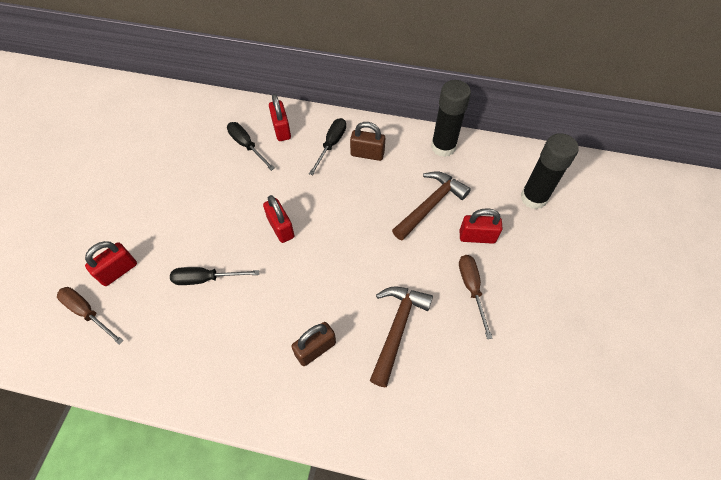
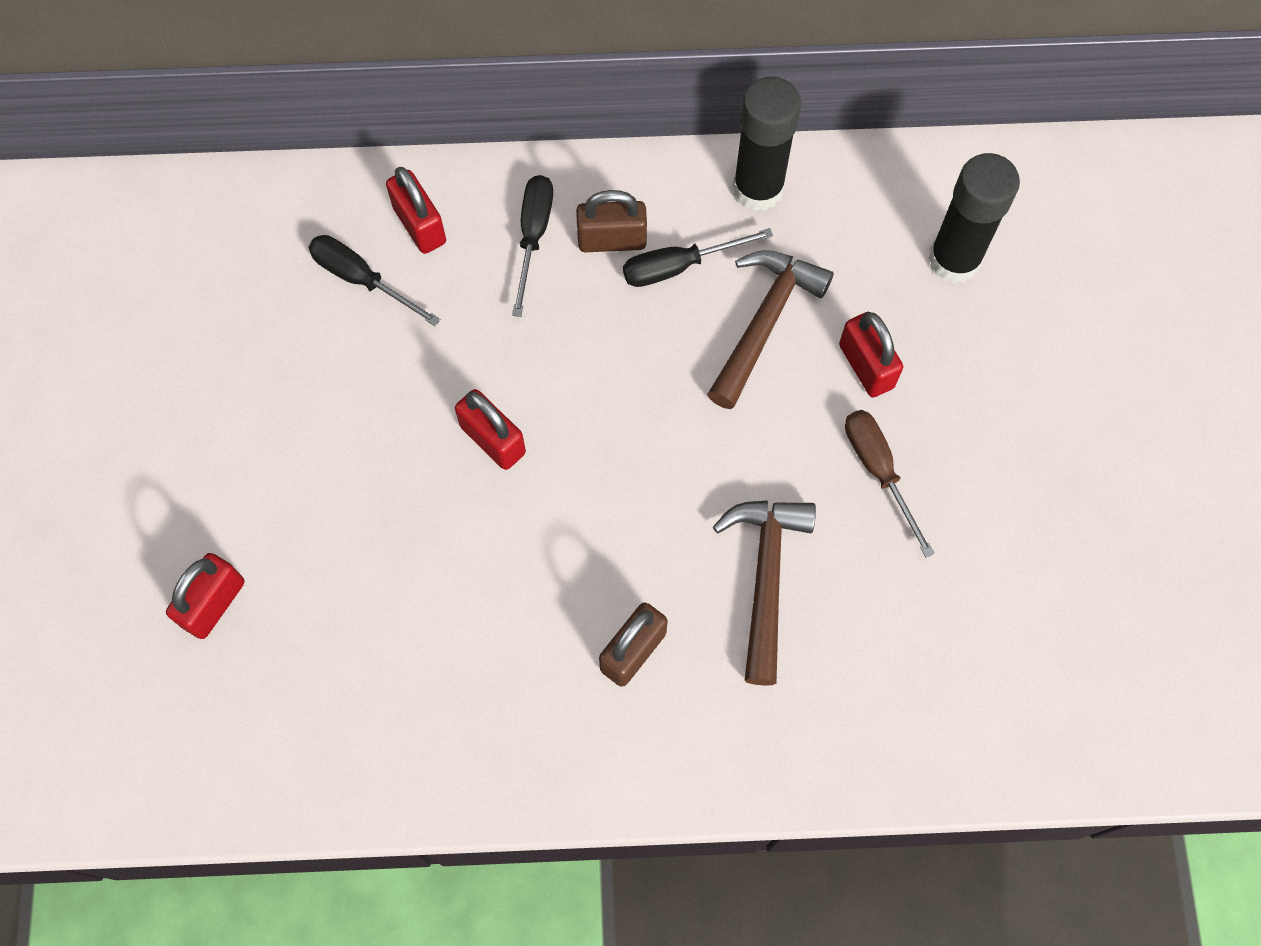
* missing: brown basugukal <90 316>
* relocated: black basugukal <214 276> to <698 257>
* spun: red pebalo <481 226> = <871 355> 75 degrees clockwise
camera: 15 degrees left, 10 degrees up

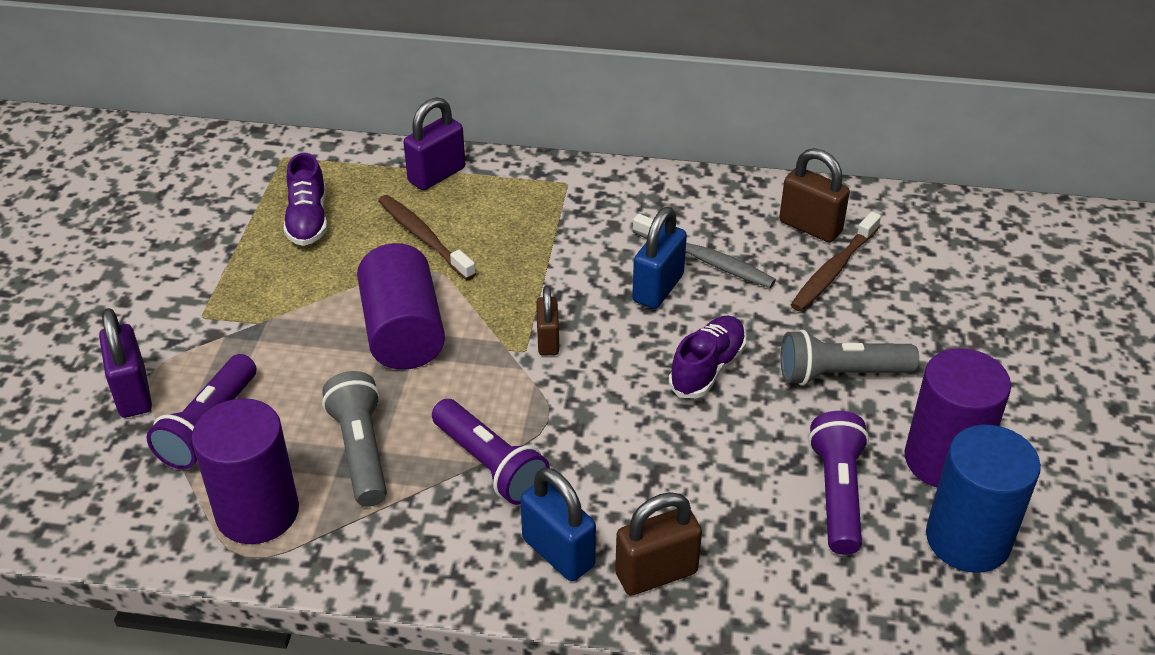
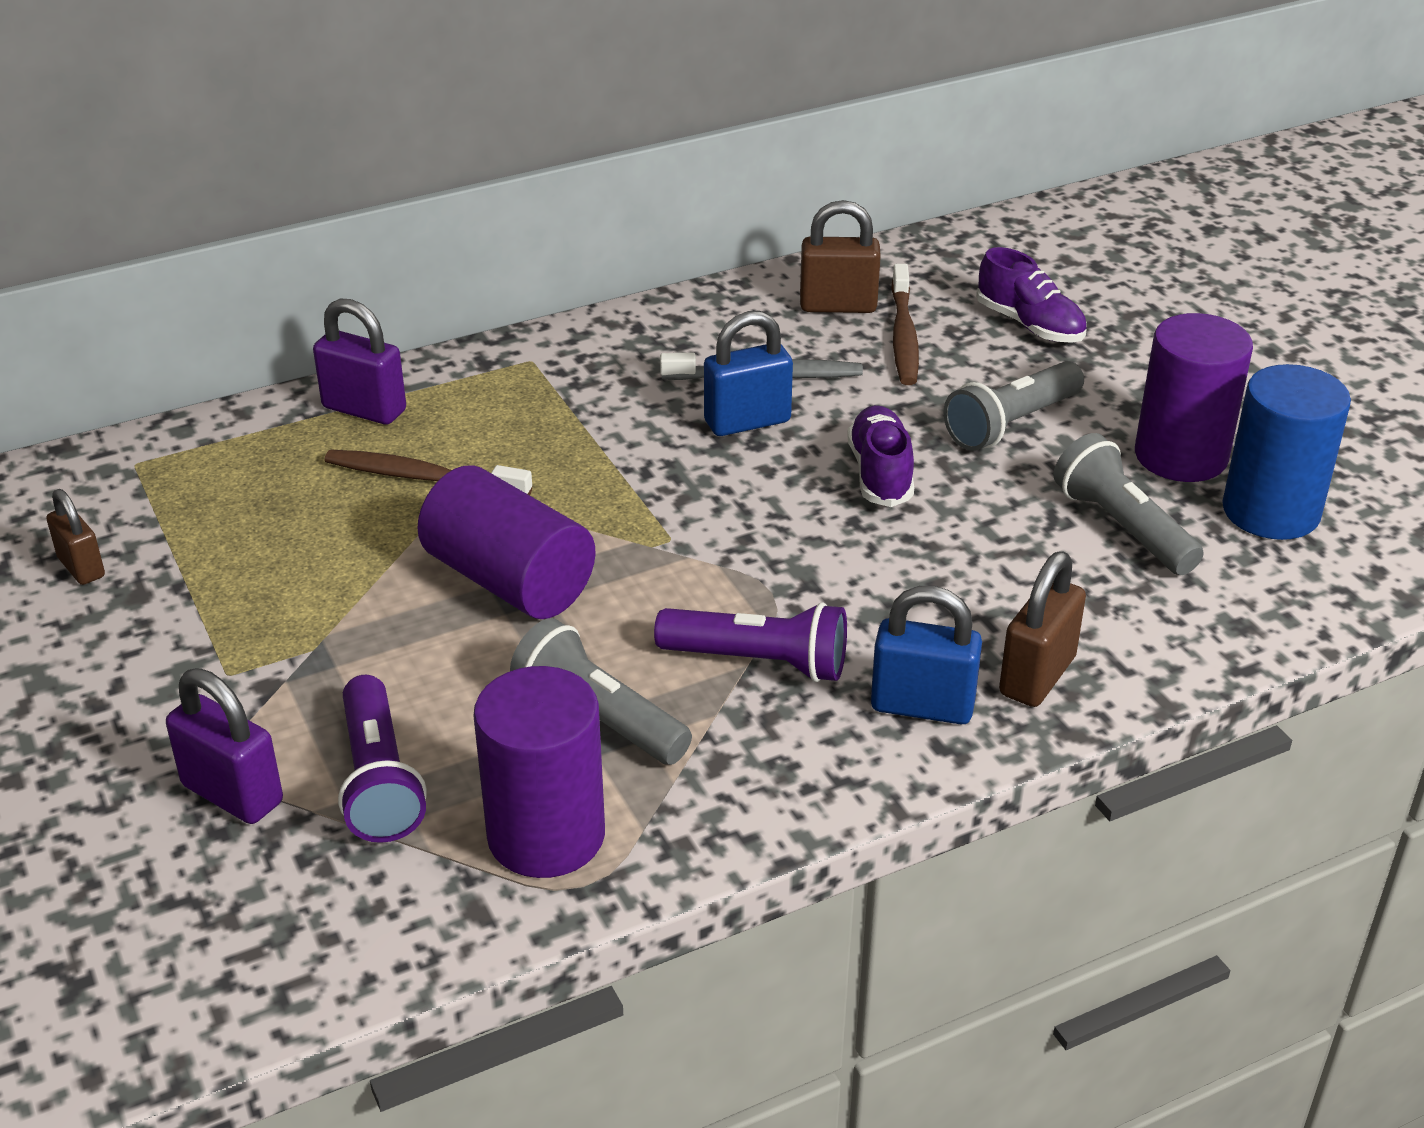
* relocated: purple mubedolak <305 199> to <1031 295>
* spun: purple pebalo <434 143> = <359 361> 75 degrees counterclockwise
* relocated: brown pebalo <547 321> to <75 537>
* spun: blue pebalo <659 258> = <748 373> 75 degrees clockwise
* colour: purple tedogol <838 483> to grey tedogol <1129 504>
camera: 35 degrees left, 5 degrees down

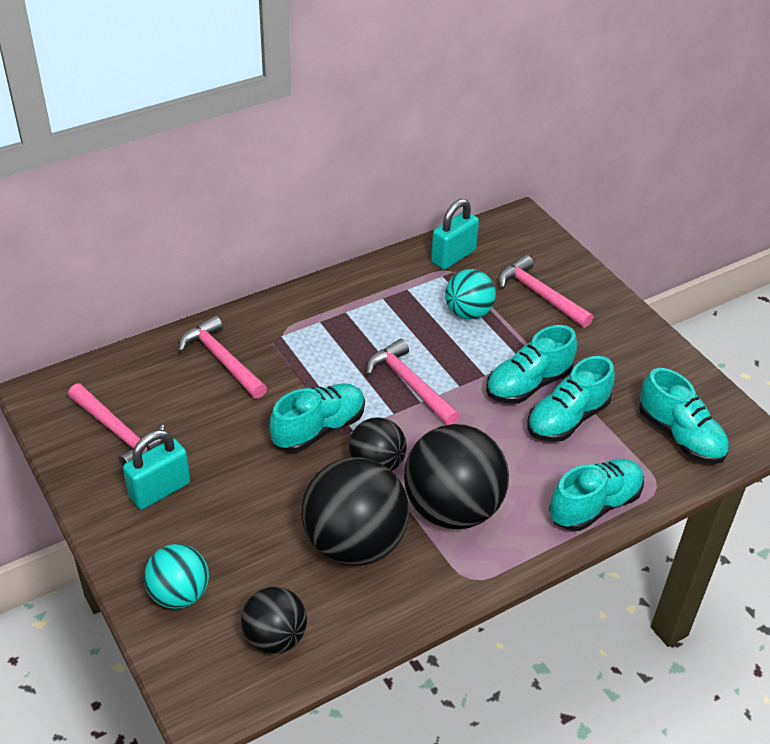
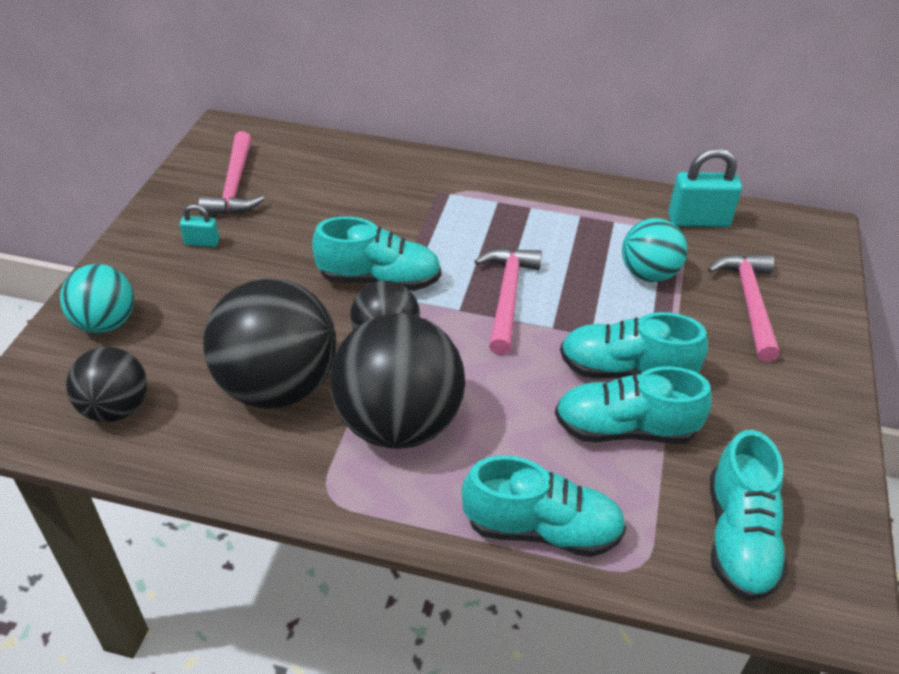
* size: turquoise pebalo <156 469> = <199 225> x0.53
* missing: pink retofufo <222 357>
camera: 45 degrees right, 0 degrees up

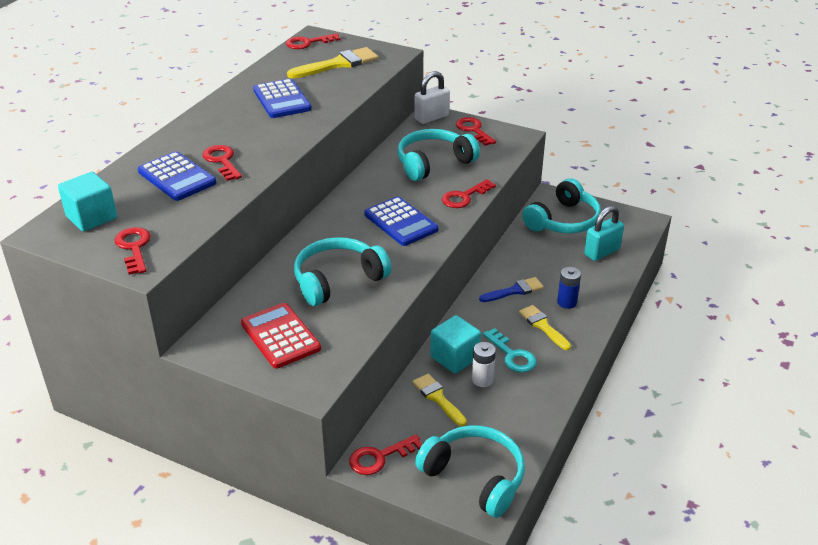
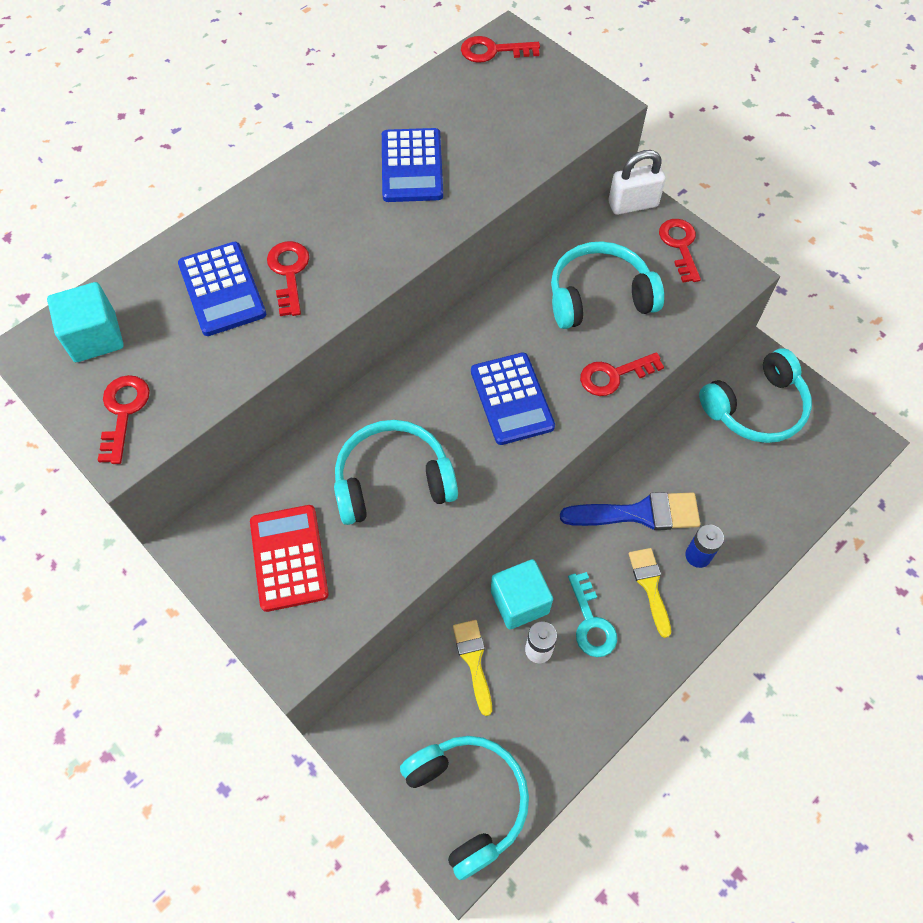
* missing: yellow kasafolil <332 63>
* missing: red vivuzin <386 455>
* size: blue kasafolil <511 289> = <630 511> x1.56
* missing: turquoise pebalo <604 233>
camera: 20 degrees right, 25 degrees up

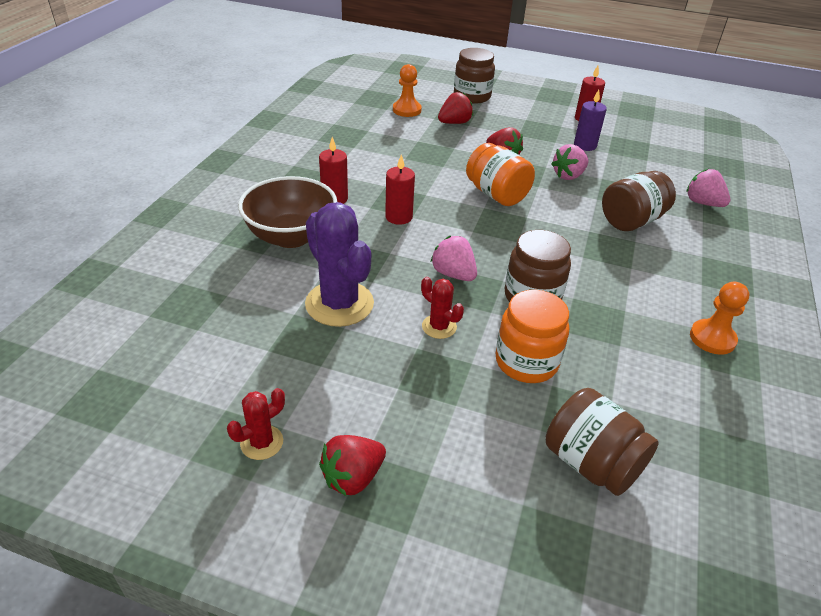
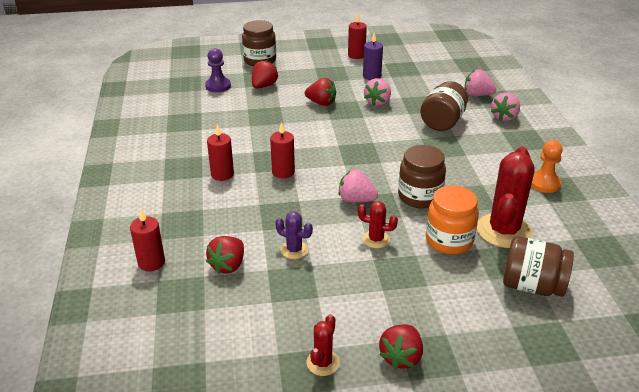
* missing: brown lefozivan <287 212>
* size: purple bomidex <339 264> = <294 235> x0.50
* colour: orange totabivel <407 90> to purple totabivel <218 70>
* missing: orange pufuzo <500 174>
* appeared: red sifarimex <147 240>
* appeared: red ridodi <225 255>
* appeared: red bomidex <506 197>
* appeared: pink ridodi <505 106>
camera: 25 degrees left, 5 degrees down

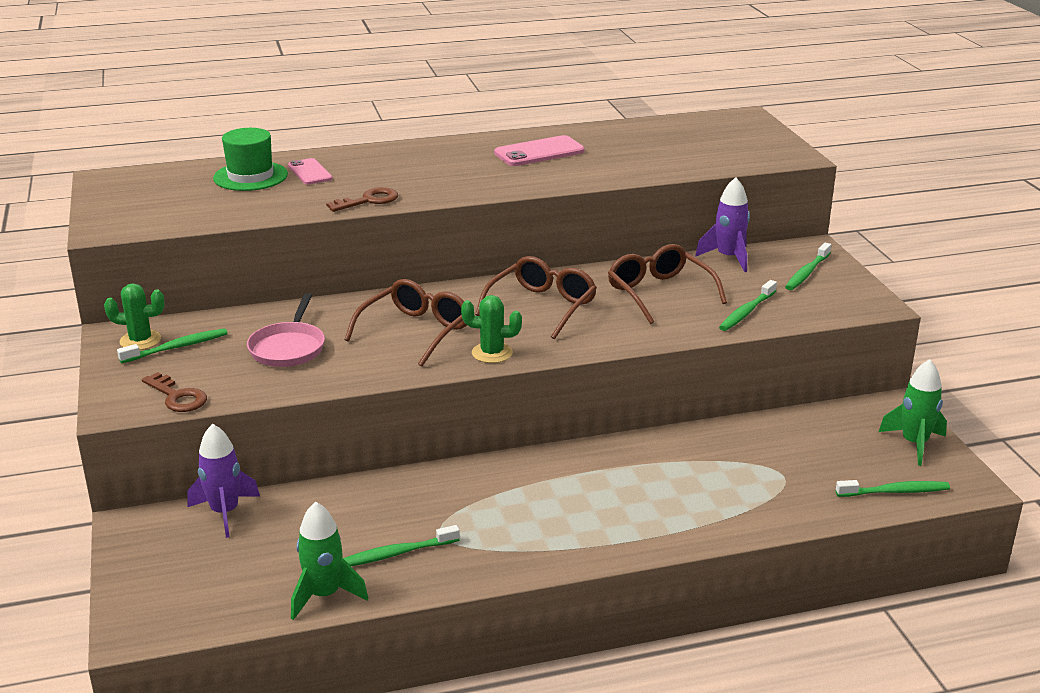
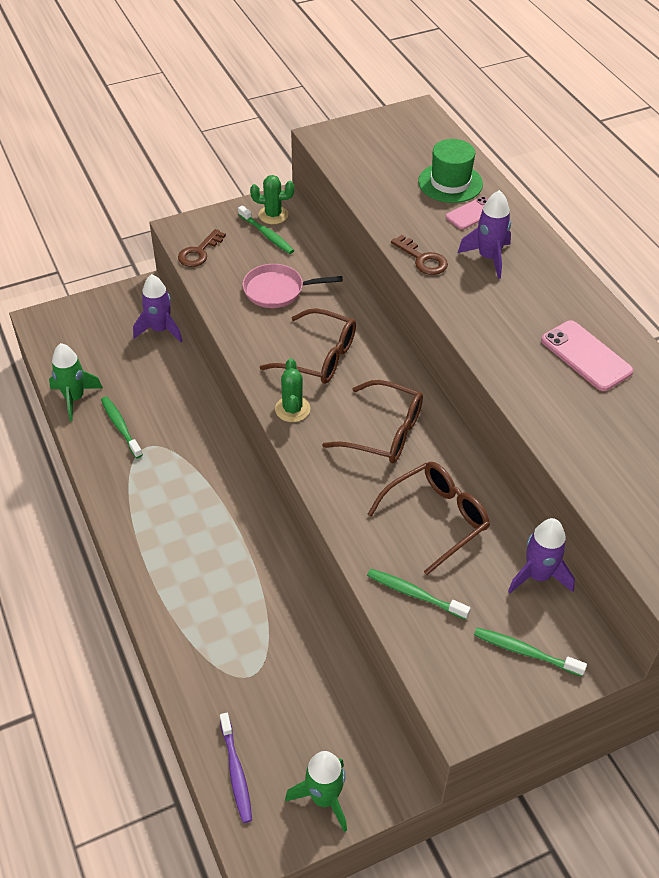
* spun: green bomidex <134 316> = <272 199> 75 degrees counterclockwise
* colour: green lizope <893 488> to purple lizope <236 768>
* appeared: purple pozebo <484 234>
camera: 80 degrees right, 20 degrees up

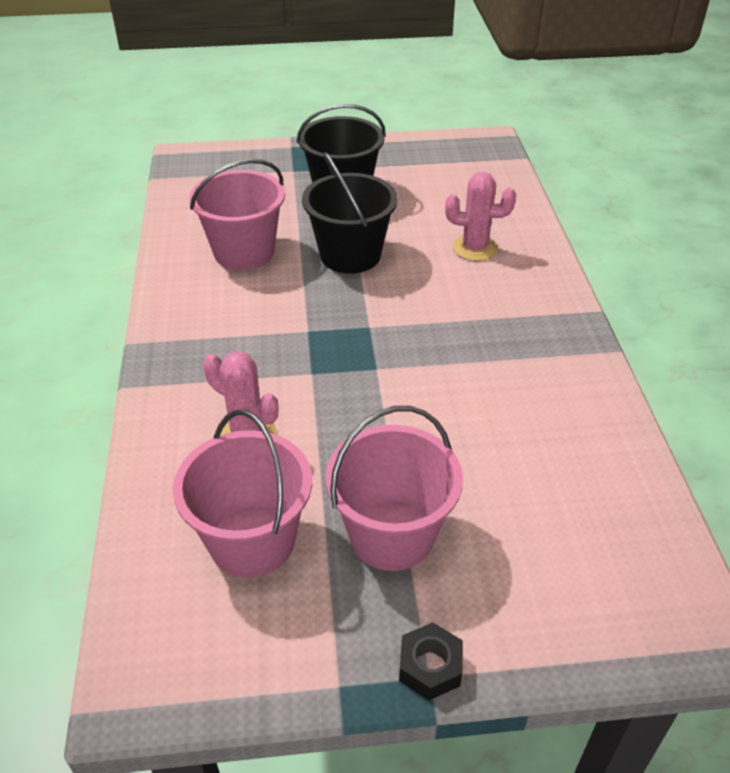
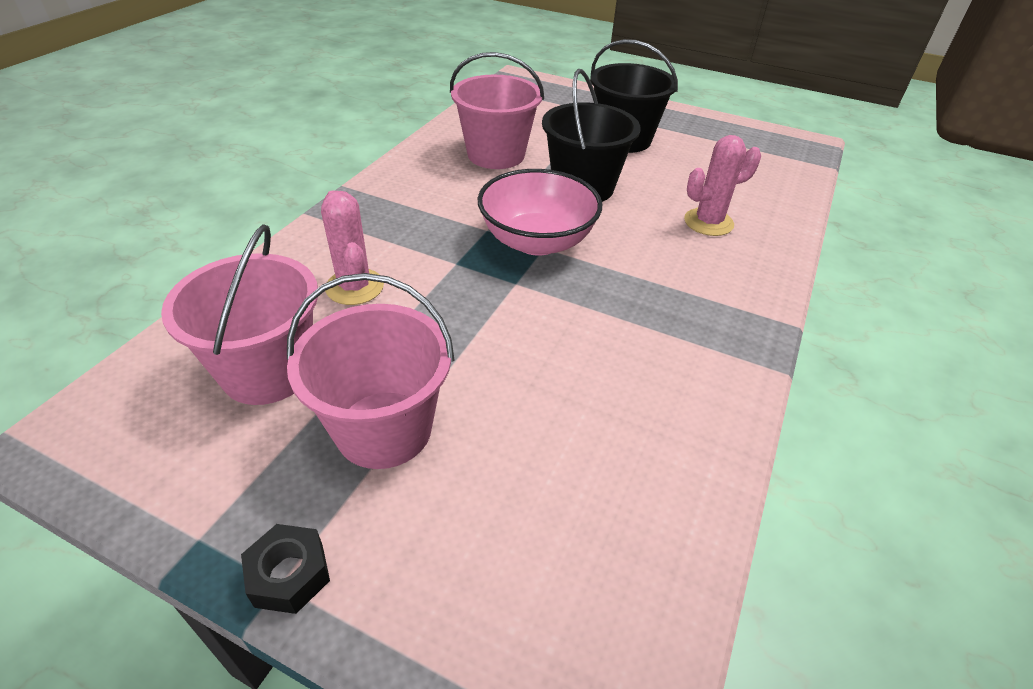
* spun: pink bomidex <480 216> = <722 185> 60 degrees counterclockwise
* appeared: pink lefozivan <540 212>
camera: 30 degrees right, 0 degrees up

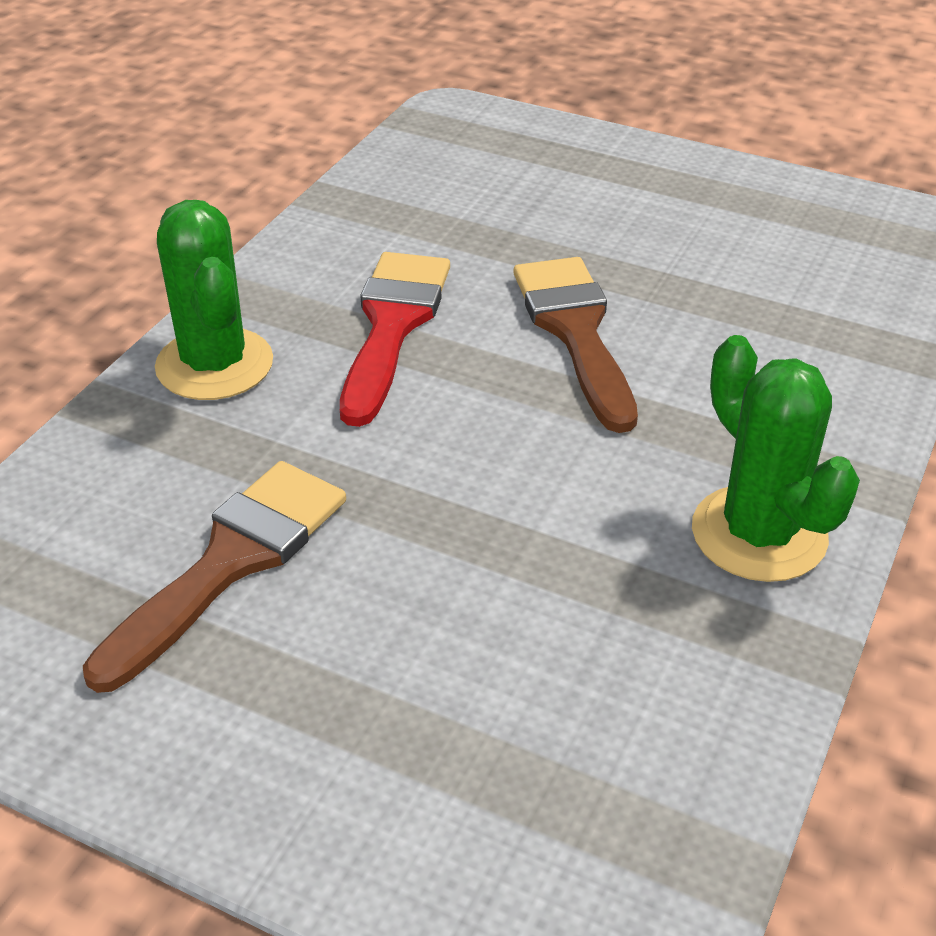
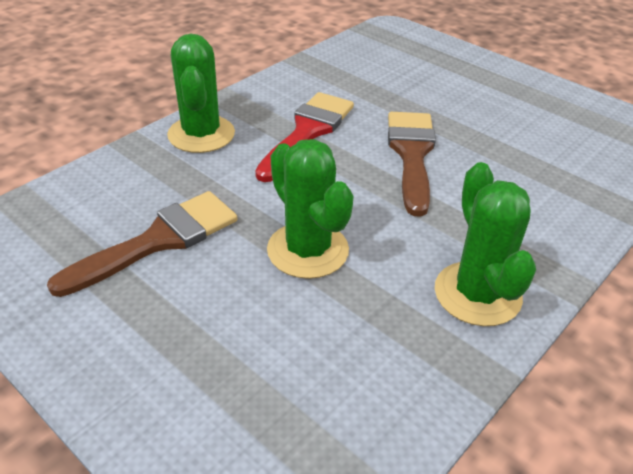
* appeared: green bomidex <310 209>
camera: 15 degrees right, 0 degrees up

